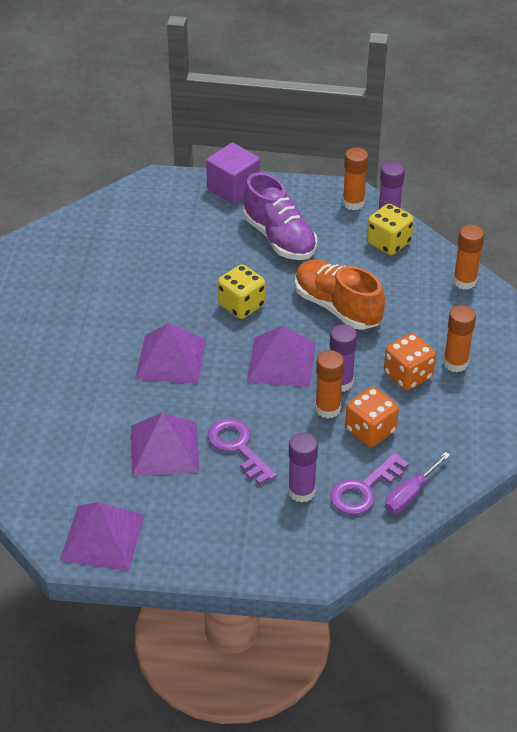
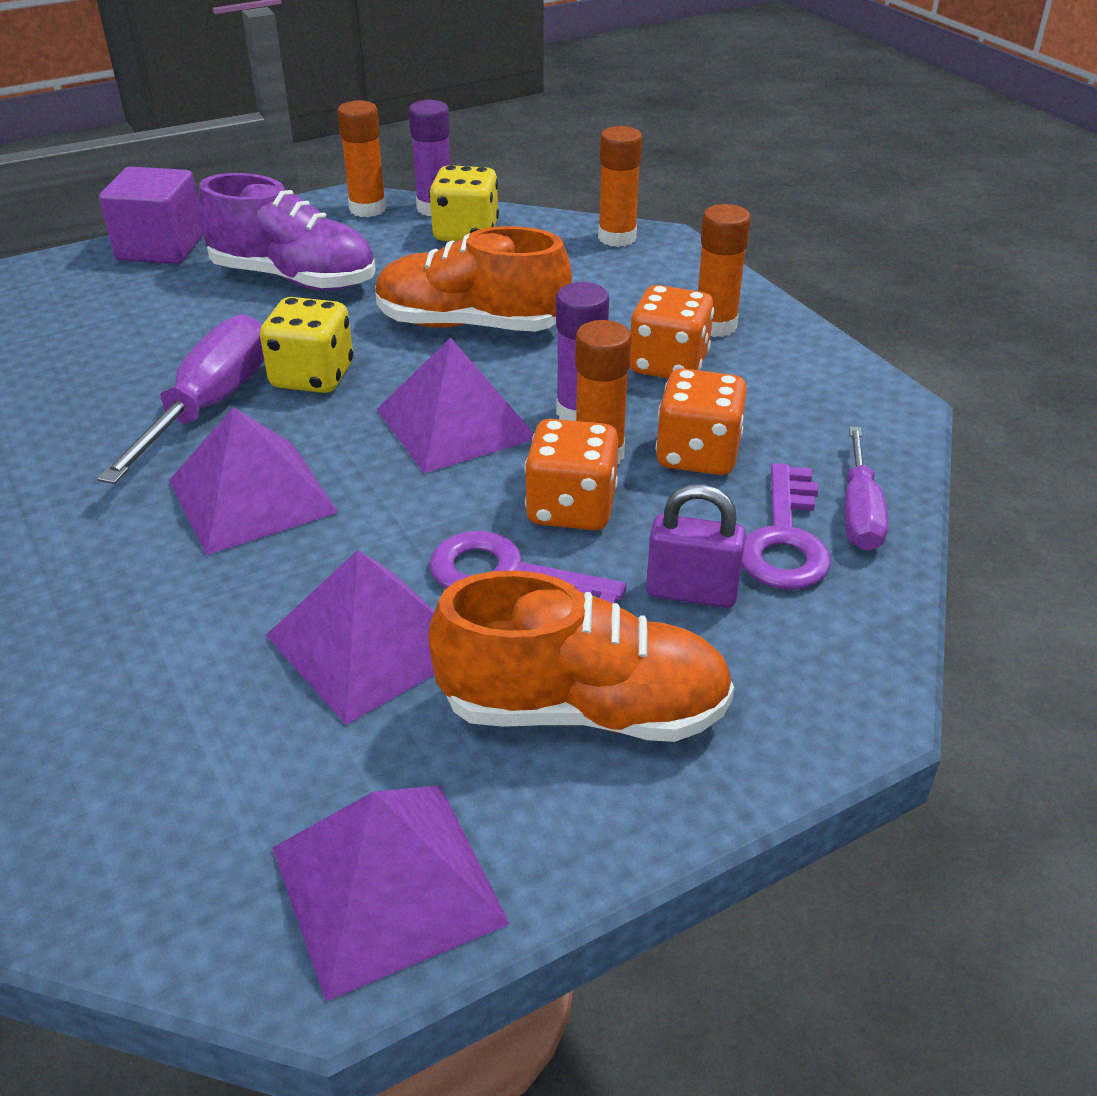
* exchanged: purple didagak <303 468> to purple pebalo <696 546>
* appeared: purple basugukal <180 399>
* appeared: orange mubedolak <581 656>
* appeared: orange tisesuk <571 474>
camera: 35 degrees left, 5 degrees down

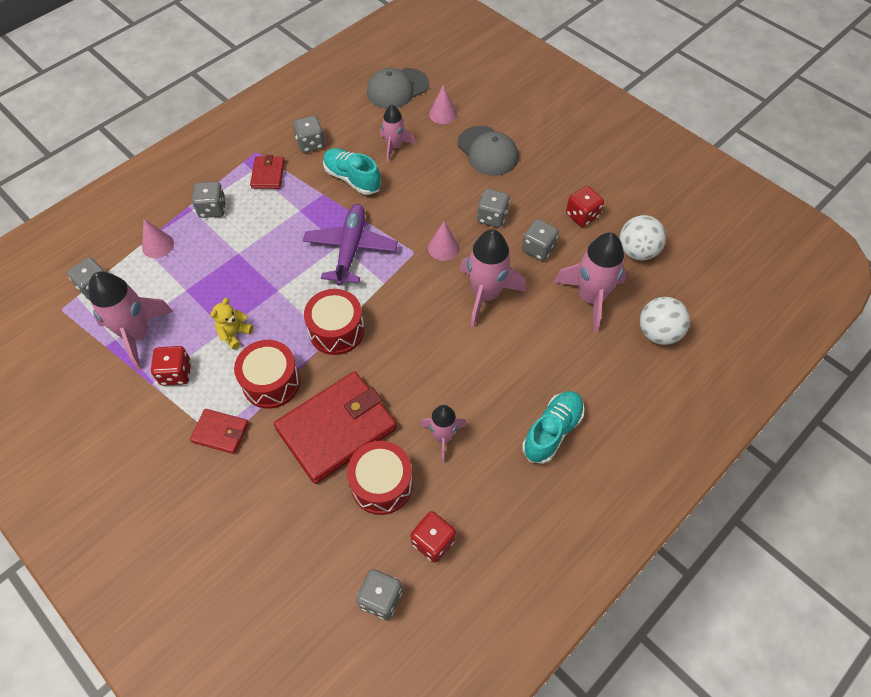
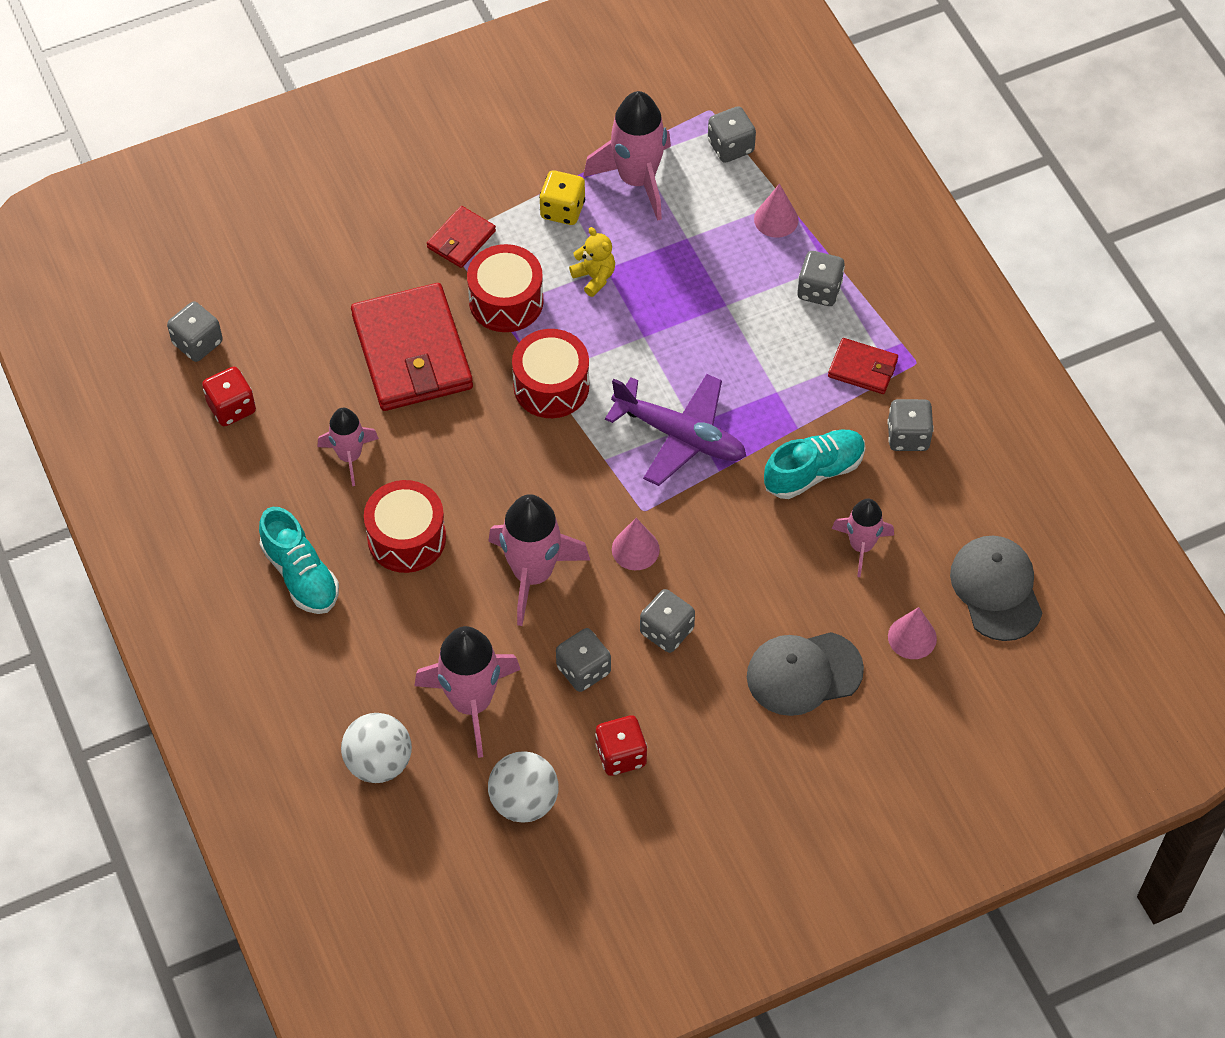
* colour: red tisesuk <171 366> to yellow tisesuk <562 197>
* relocated: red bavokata <380 478> to <405 526>
camera: 110 degrees right, 0 degrees up

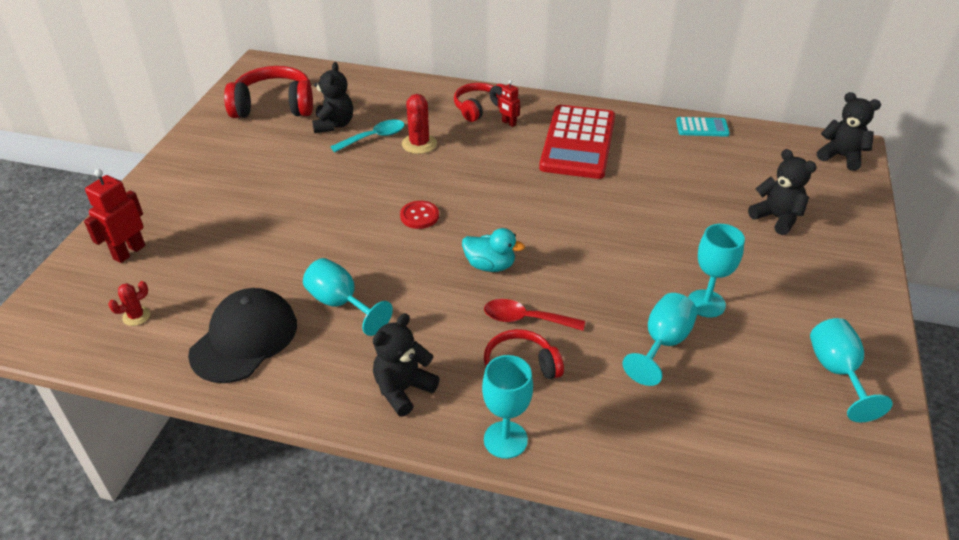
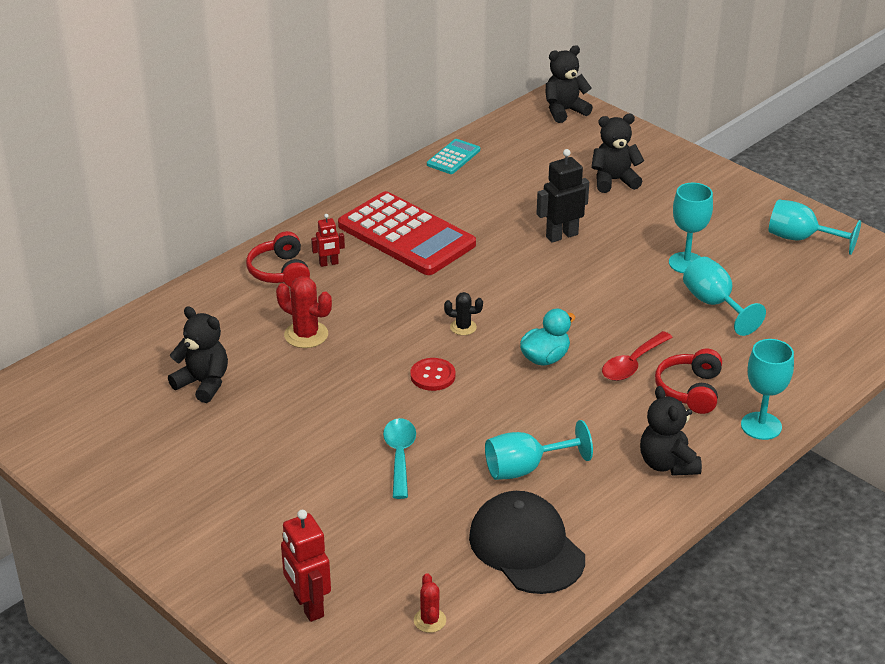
* missing: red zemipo <268 92>
* relocated: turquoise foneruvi <367 136> to <399 458>
* appeared: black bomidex <463 313>
* appeared: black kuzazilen <563 196>
camera: 60 degrees left, 5 degrees down

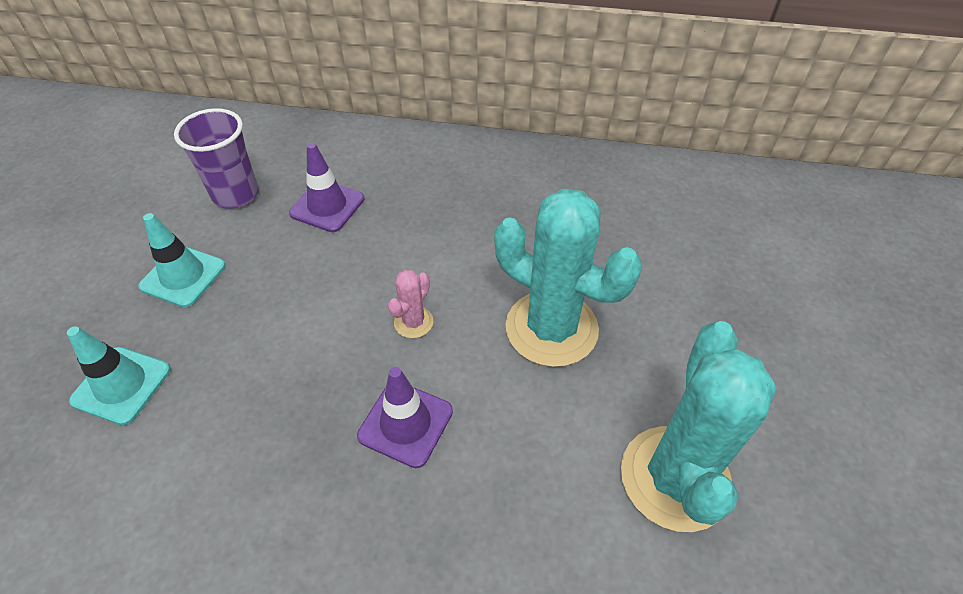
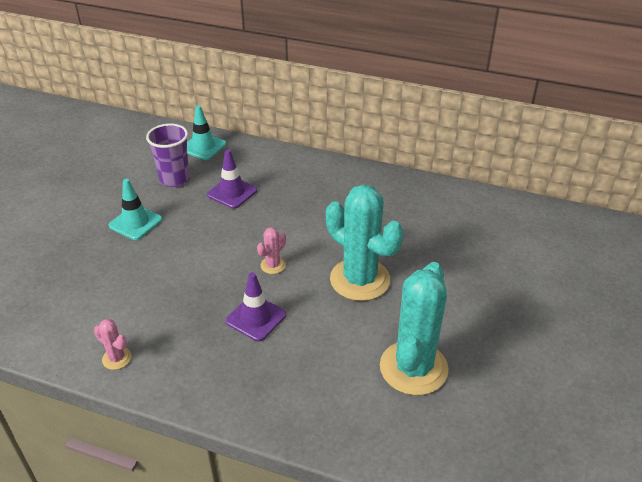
* relocated: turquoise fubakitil <118 375> to <206 132>
* appeared: pink bomidex <113 344>
camera: 10 degrees right, 10 degrees down

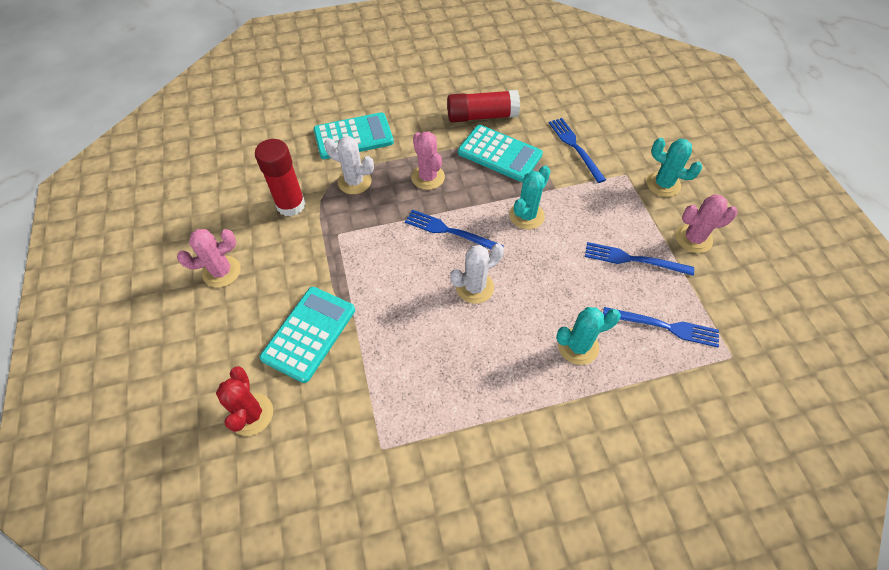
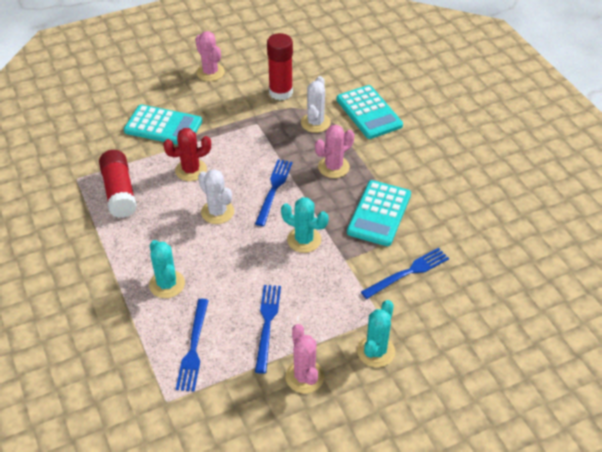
* relocated: red bomidex <244 401> to <187 154>
* relocated: red didagak <483 106> to <118 184>
camera: 80 degrees right, 10 degrees down

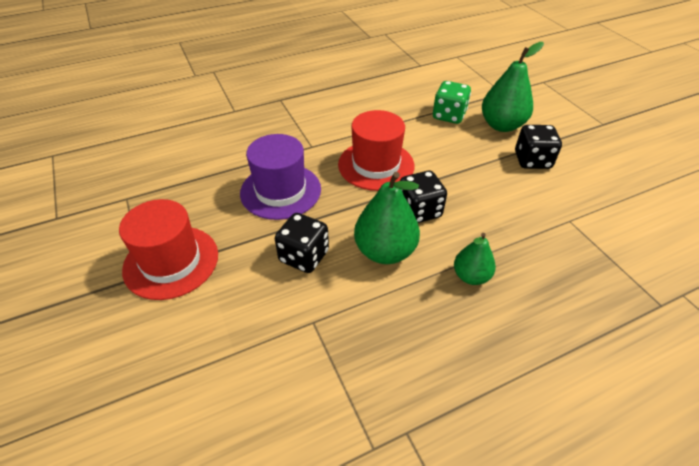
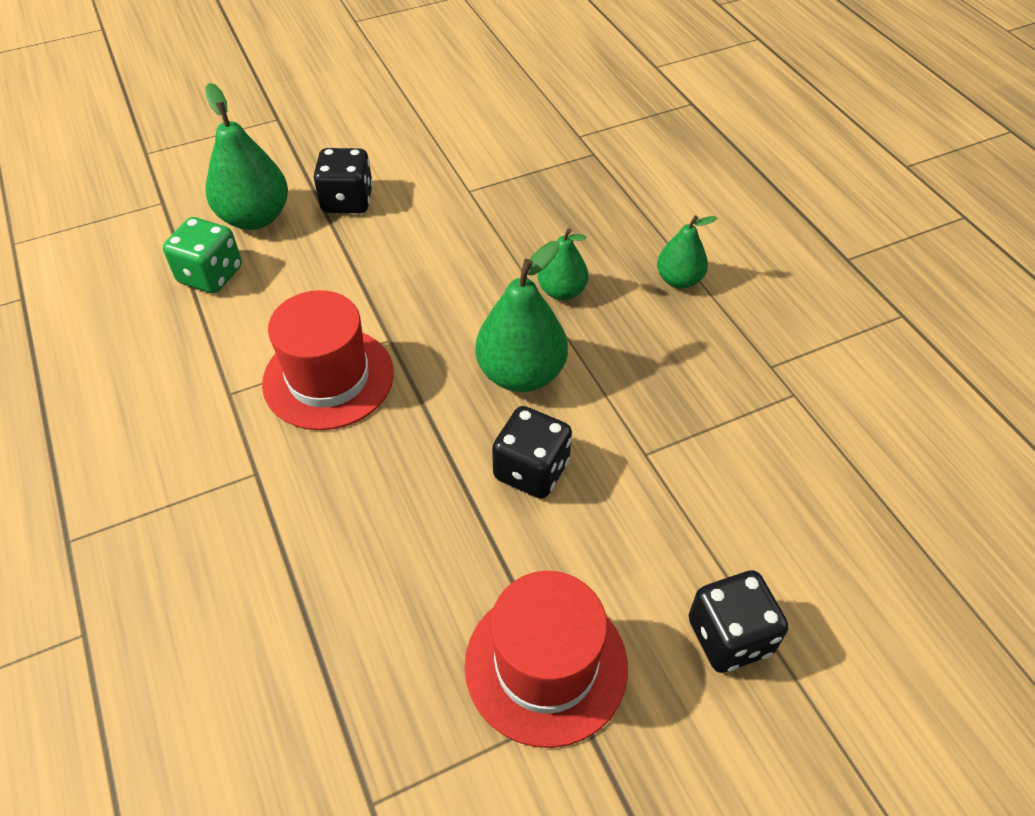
* missing: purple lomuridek <280 177>
* relocated: black tisesuk <423 197> to <738 621>
* appeared: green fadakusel <687 252>
camera: 90 degrees left, 5 degrees up

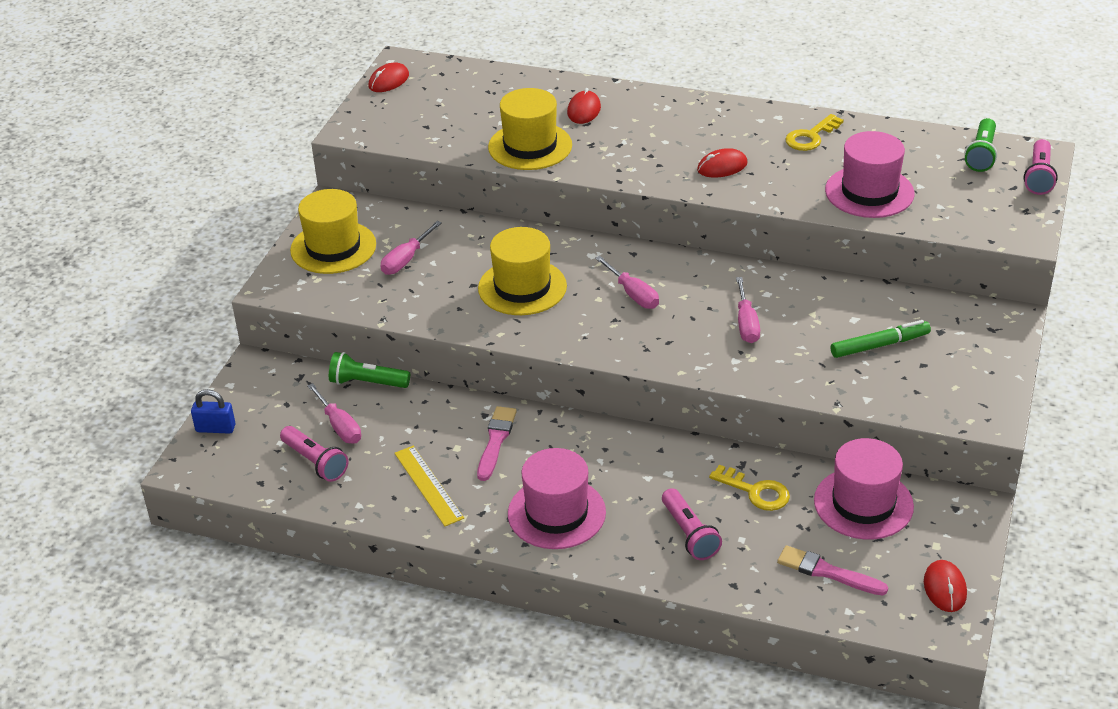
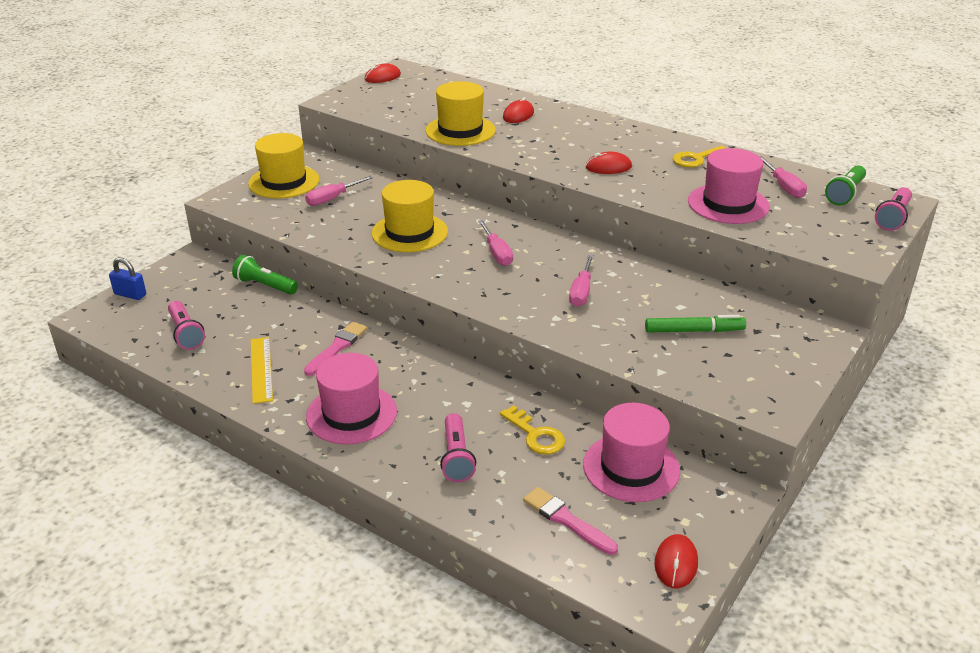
* relocated: pink basugukal <334 413> to <783 177>
camera: 15 degrees right, 5 degrees down

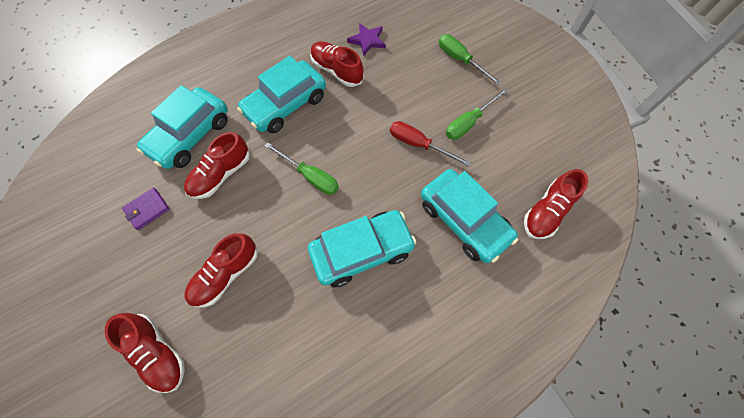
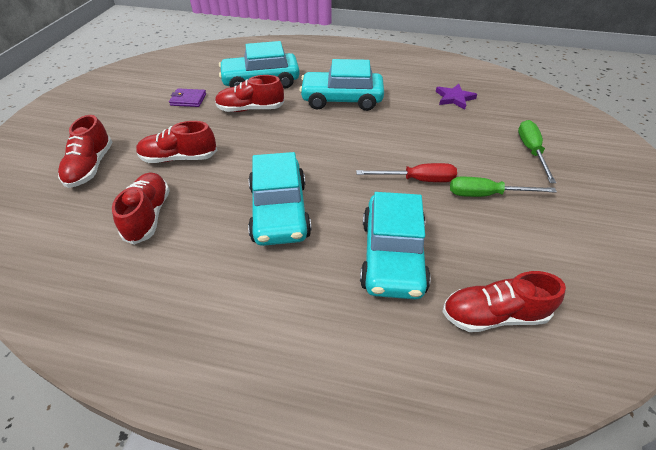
* missing: green basugukal <302 168>
* spun: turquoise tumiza <362 248> = <279 199> 60 degrees clockwise
* relocated: red mubedolak <337 64> to <141 208>
* spun: red basugukal <430 144> = <406 172> 105 degrees clockwise
camera: 45 degrees right, 20 degrees down

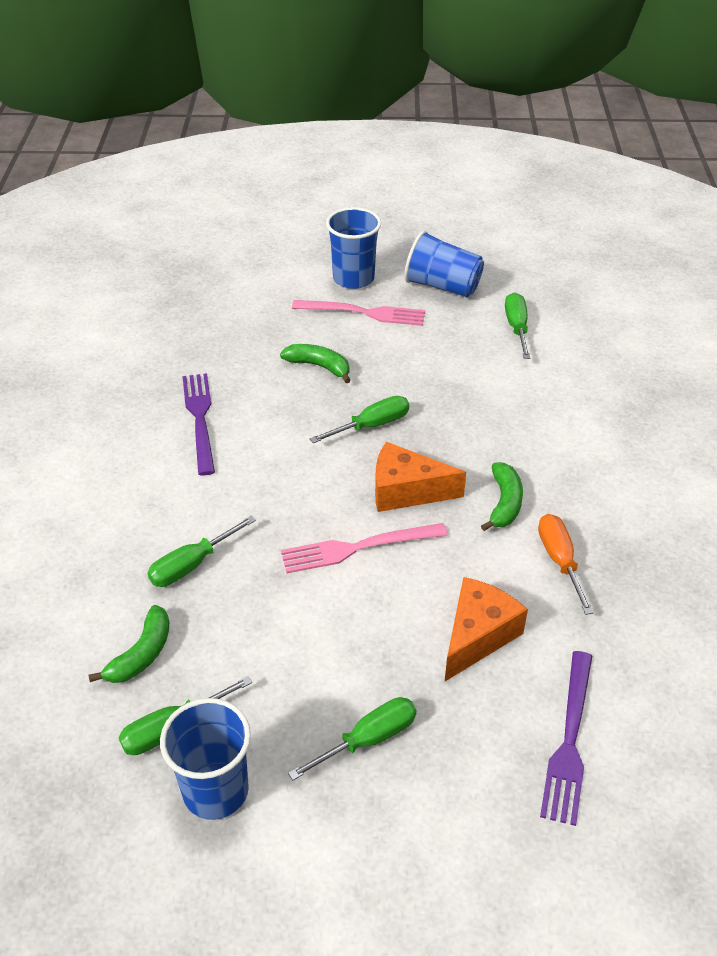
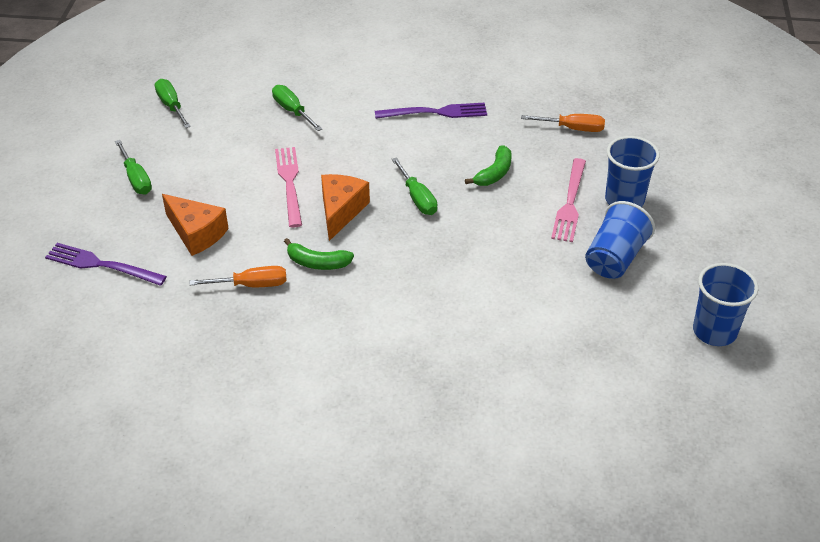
* missing: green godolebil <129 644>
* relocated: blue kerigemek <205 759> to <725 304>
* missing: green basugukal <518 325>
* appeared: orange basugukal <563 123>
camera: 95 degrees right, 0 degrees up

